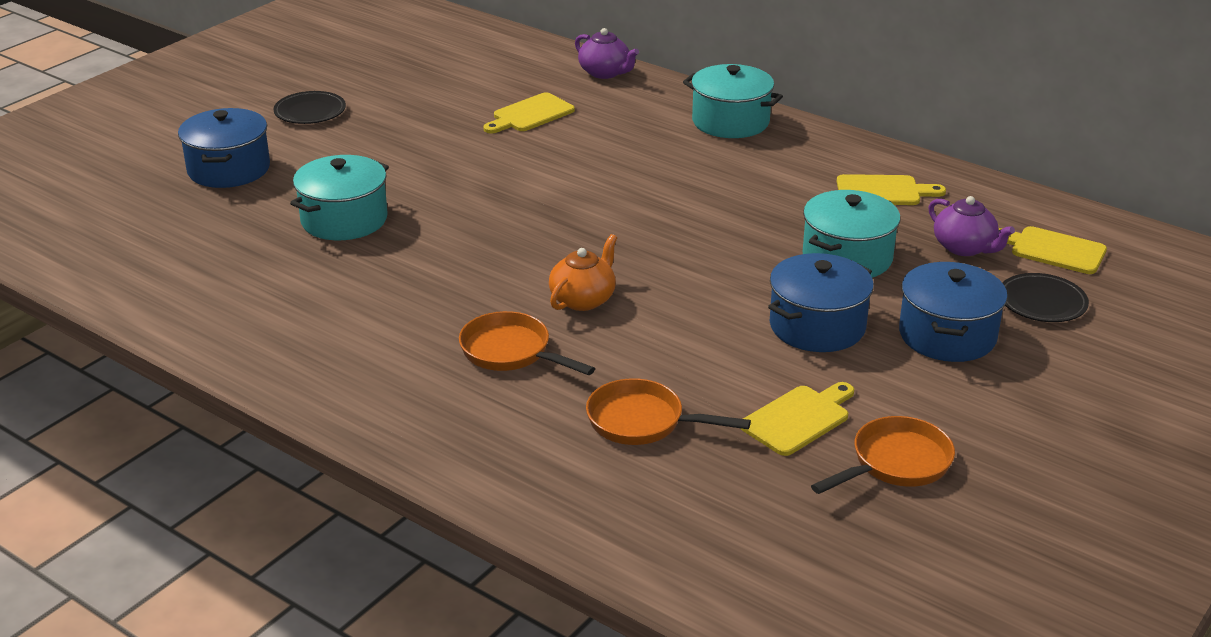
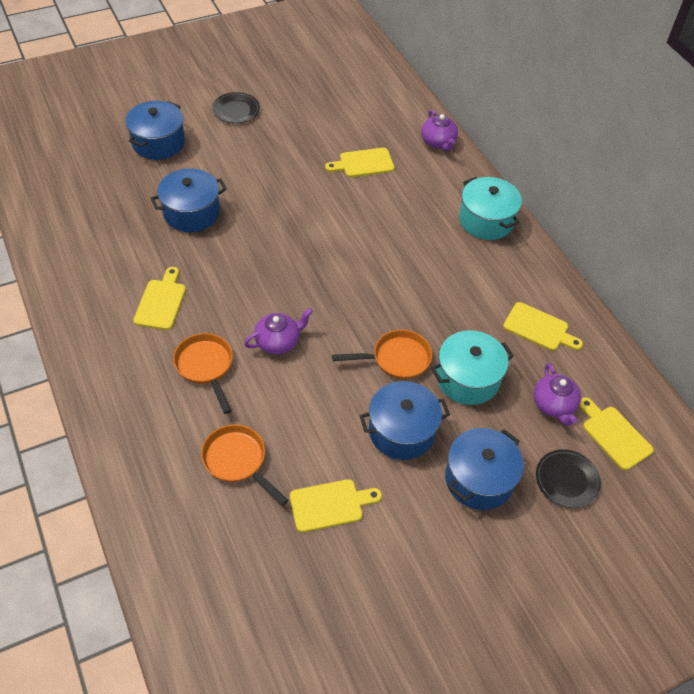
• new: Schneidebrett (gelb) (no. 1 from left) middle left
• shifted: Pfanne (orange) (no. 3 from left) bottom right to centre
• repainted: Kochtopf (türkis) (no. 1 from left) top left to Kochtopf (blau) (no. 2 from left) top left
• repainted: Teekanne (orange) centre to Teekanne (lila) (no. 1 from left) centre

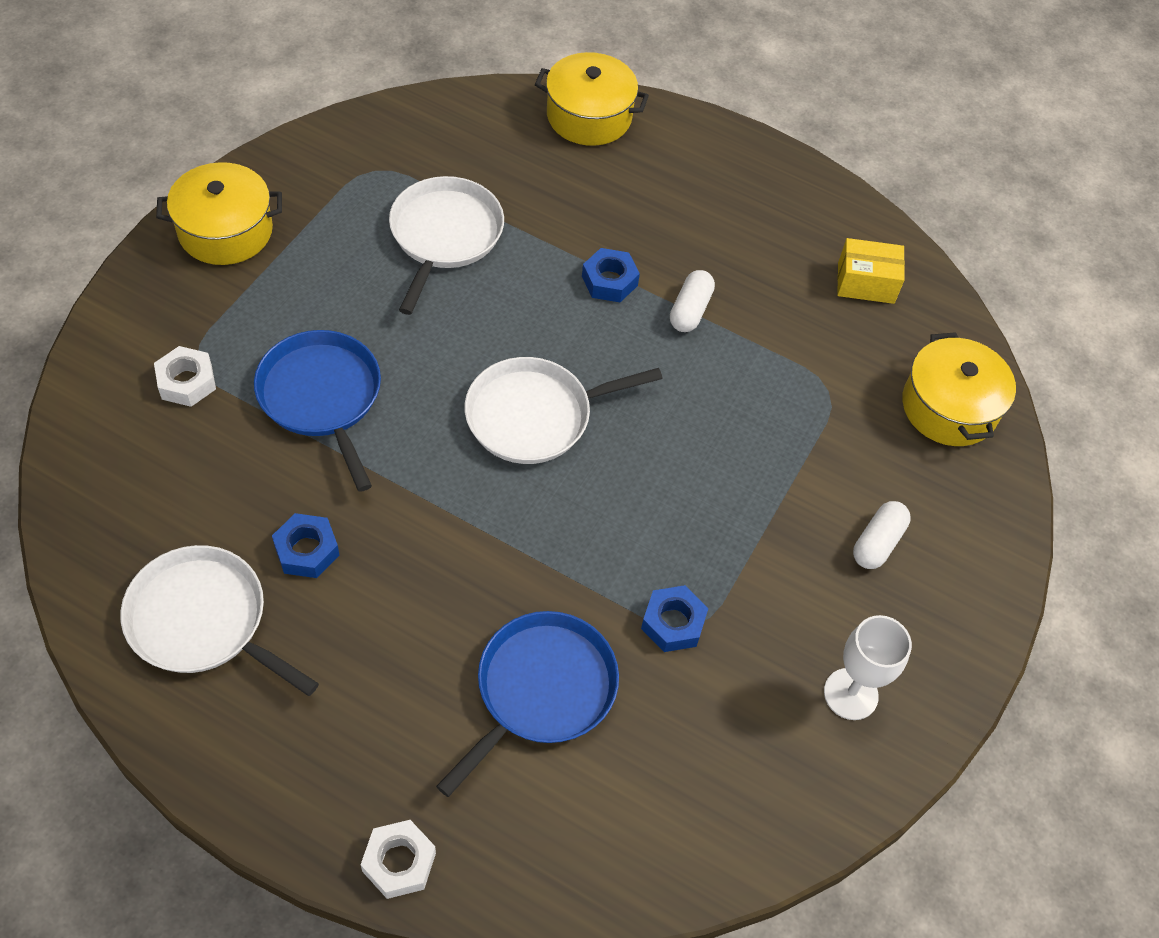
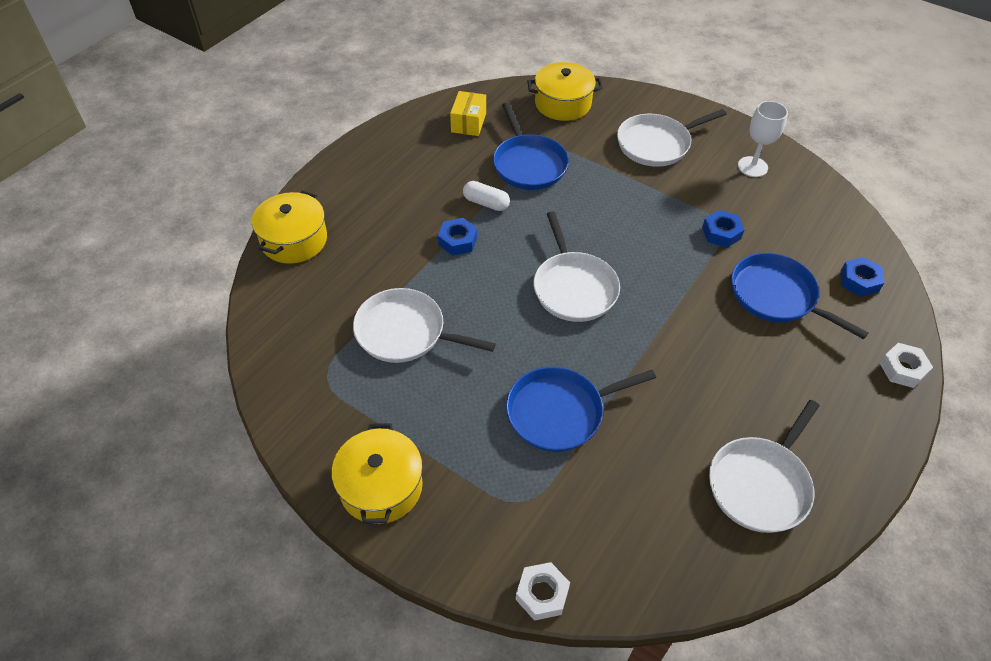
• new: Pfanne (blau) (no. 1 from left) top centre
• shifted: Sechskantmutter (weiß) (no. 1 from left) middle left to bottom centre
• shifted: Sechskantmutter (blau) (no. 1 from left in the first image) middle left to Sechskantmutter (blau) (no. 3 from left) middle right
• swapped: Kapsel (weiß) (no. 2 from left) middle right to Pfanne (weiß) (no. 3 from left) top right

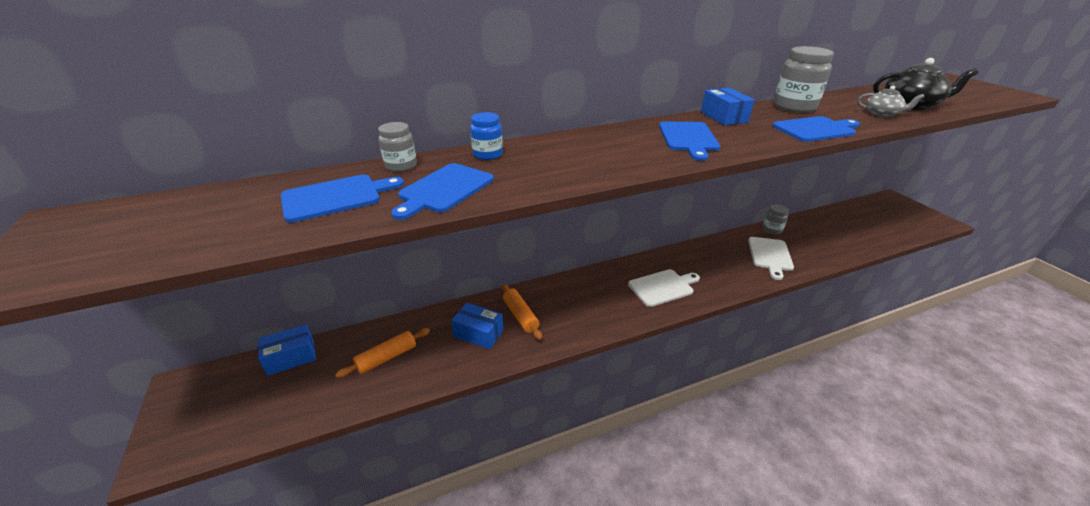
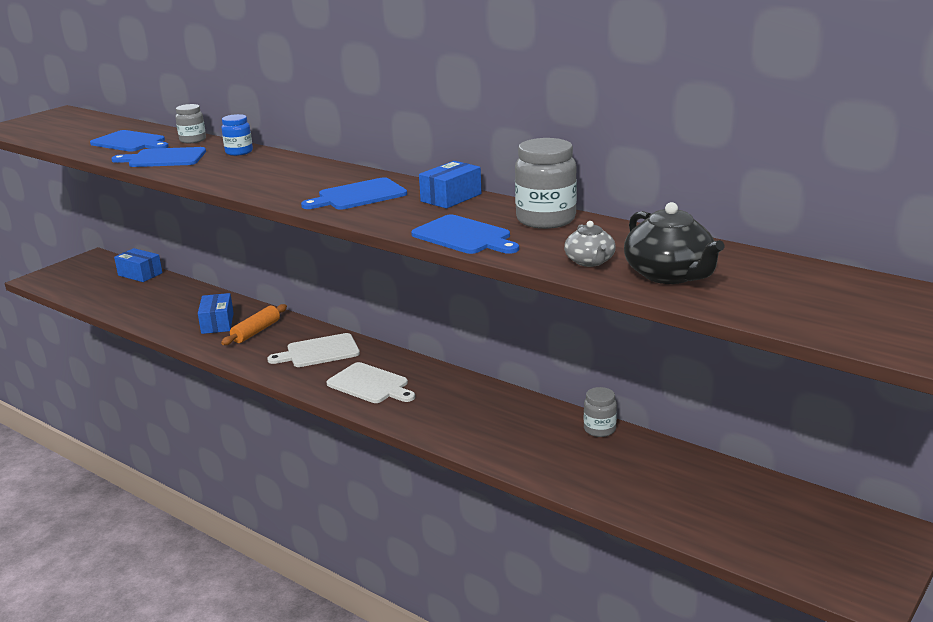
• gone: Nudelholz (orange) (no. 1 from left) bottom centre
• shifted: Schneidebrett (weiß) (no. 2 from left in the first image) middle right to Schneidebrett (weiß) (no. 1 from left) centre

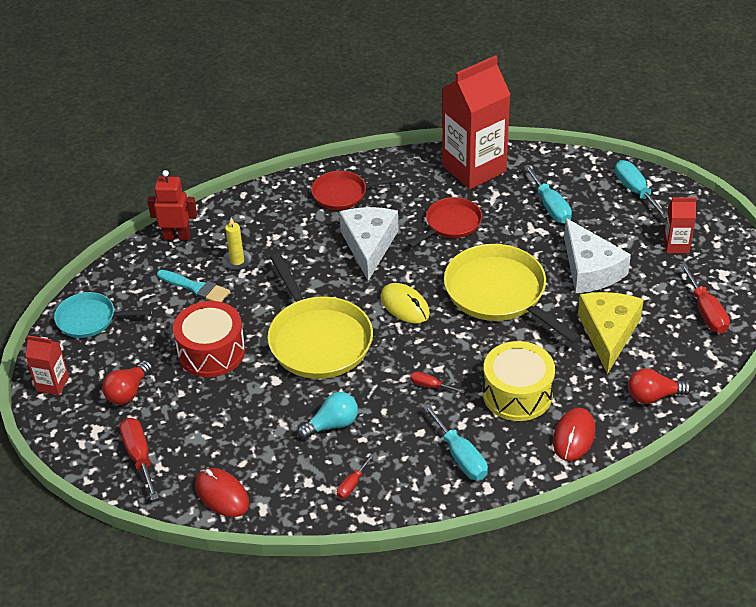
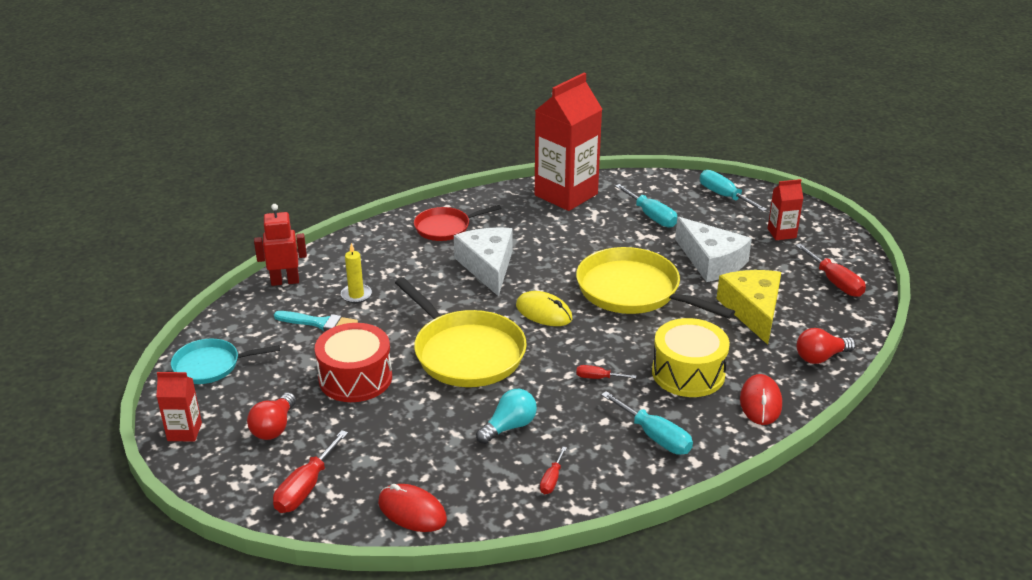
• gone: Pfanne (rot) (no. 2 from left) centre
• rotated: Schraubenzieher (rot) (no. 1 from left) bottom left = bottom left 120 degrees counterclockwise

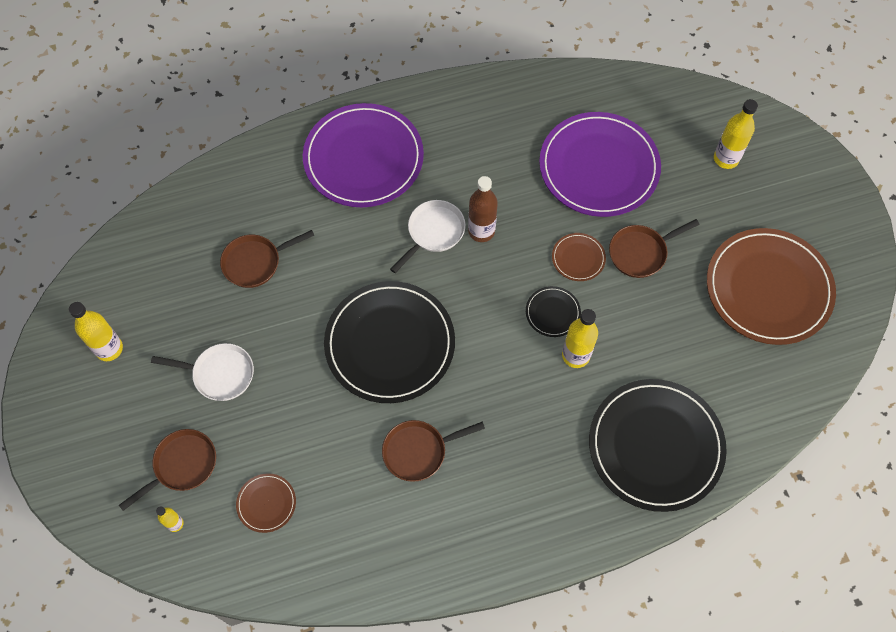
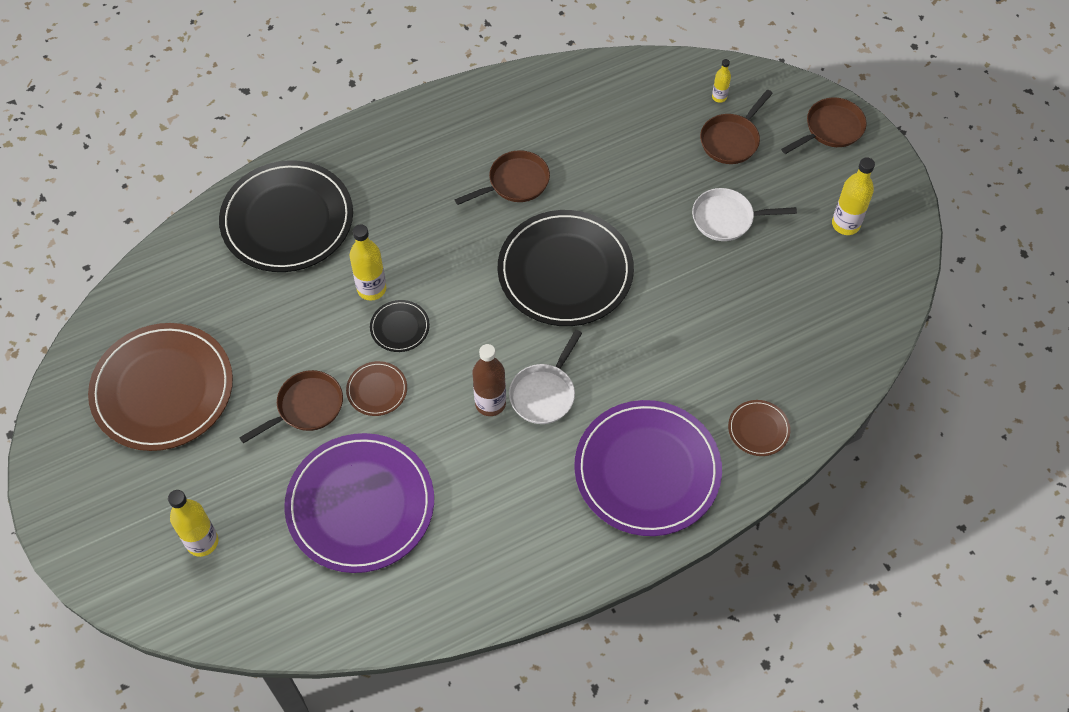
• shifted: Pfanne (braun) (no. 2 from left in the first image) middle left to Pfanne (braun) (no. 4 from left) top right
• shifted: Teller (braun) (no. 1 from left in the first image) bottom left to Teller (braun) (no. 3 from left) middle right

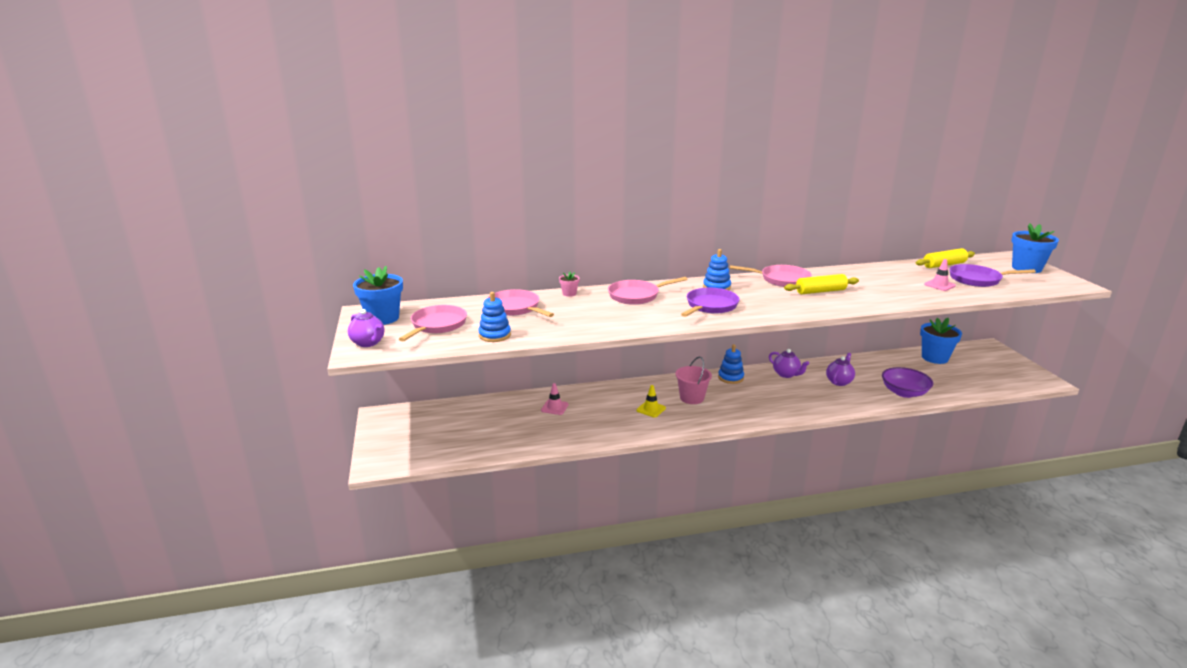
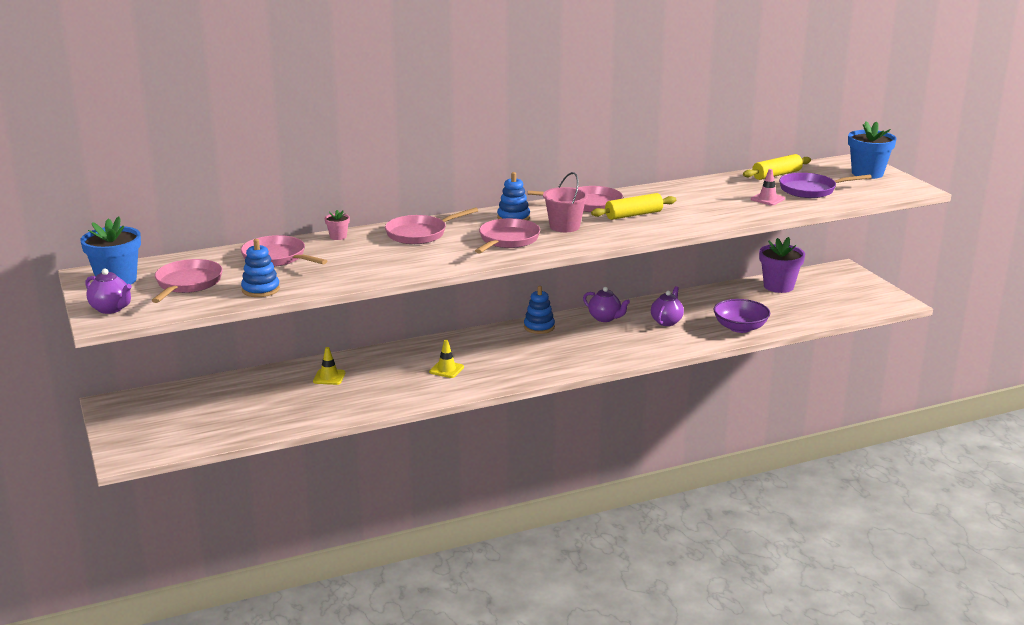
• shifted: Eimer (rosa) centre to top centre
• repainted: Leitkegel (rosa) (no. 1 from left) centre to Leitkegel (gelb) (no. 1 from left) middle left
• repainted: Pfanne (lila) (no. 1 from left) centre to Pfanne (rosa) (no. 4 from left) centre
• repainted: Blumentopf (blau) (no. 2 from left) middle right to Blumentopf (lila) middle right

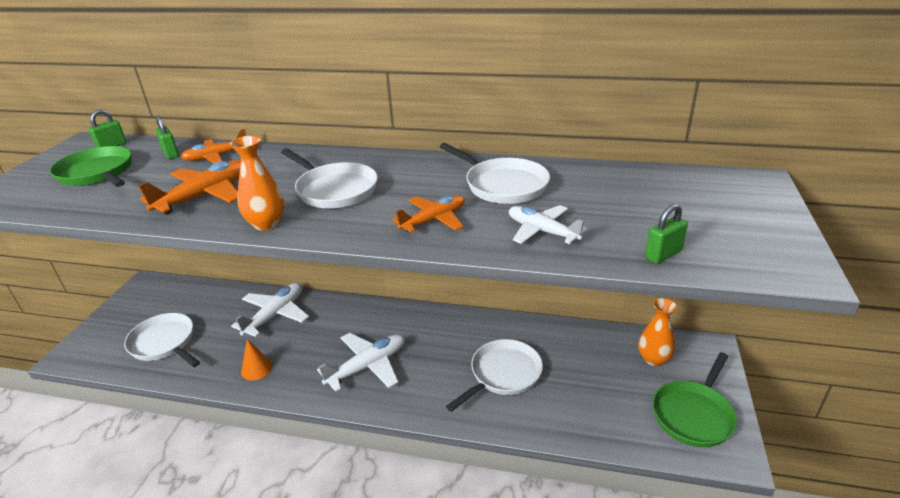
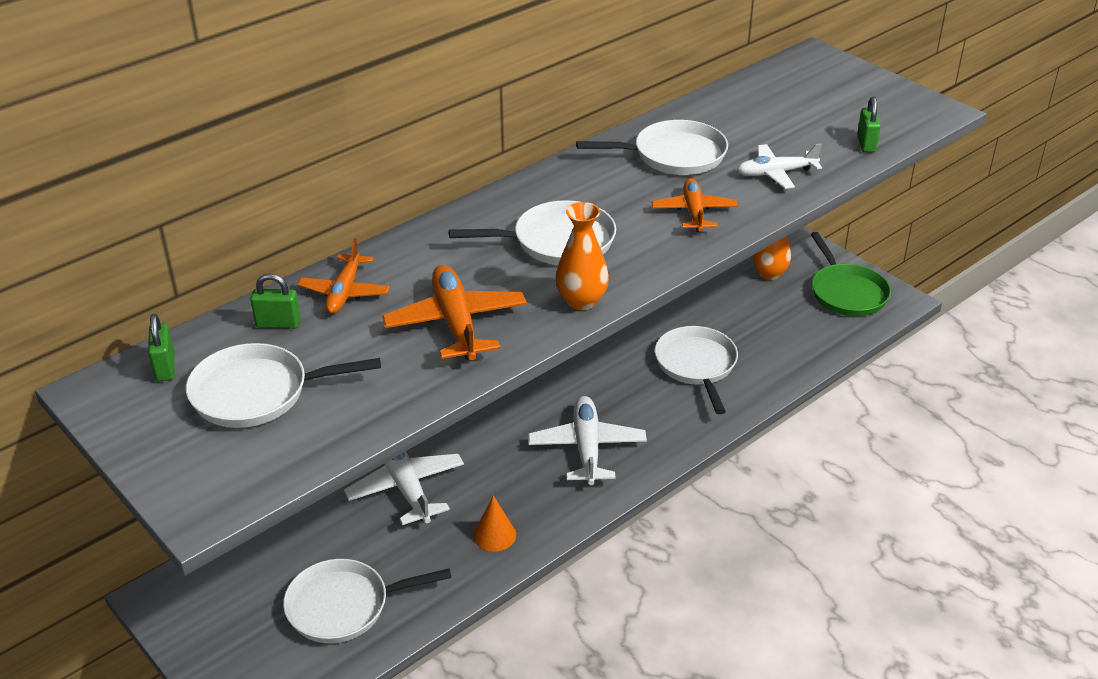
• repainted: Pfanne (grün) (no. 1 from left) middle left to Pfanne (weiß) (no. 1 from left) middle left

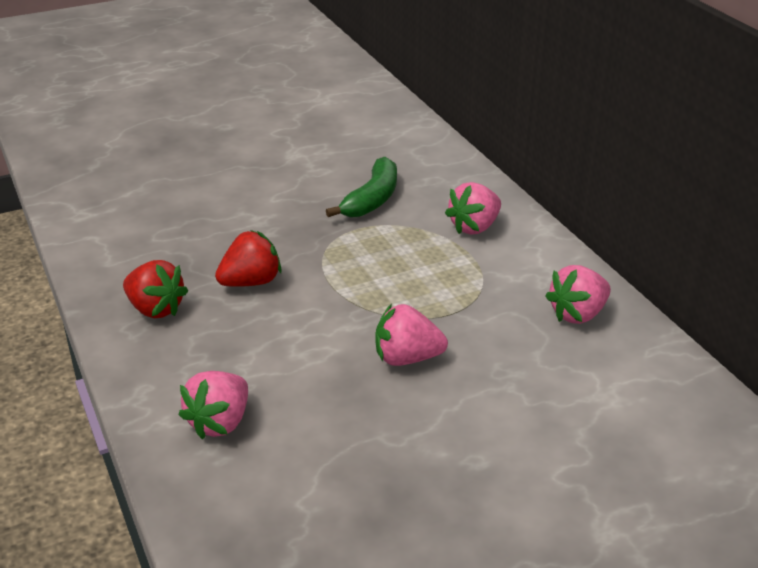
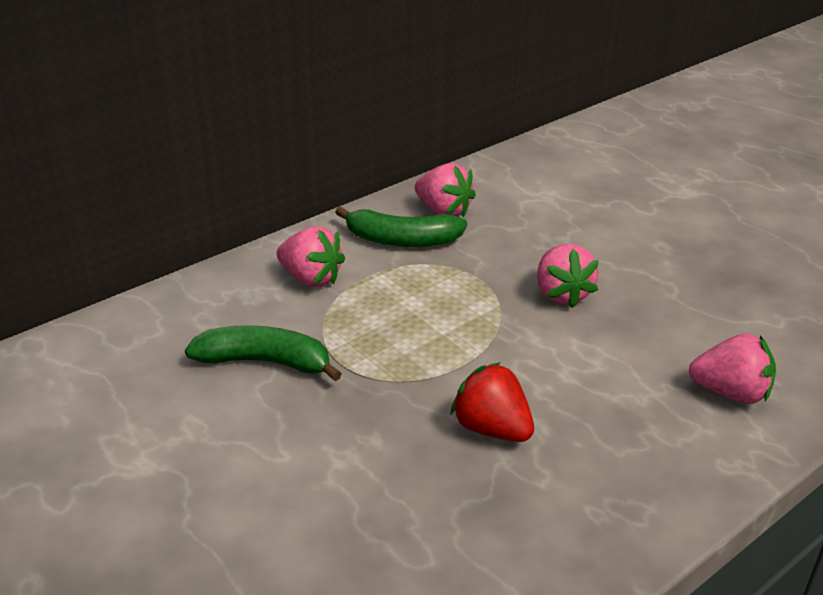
• gone: Erdbeere (rot) (no. 1 from left) middle left
• new: Banane (grün) (no. 2 from left) centre

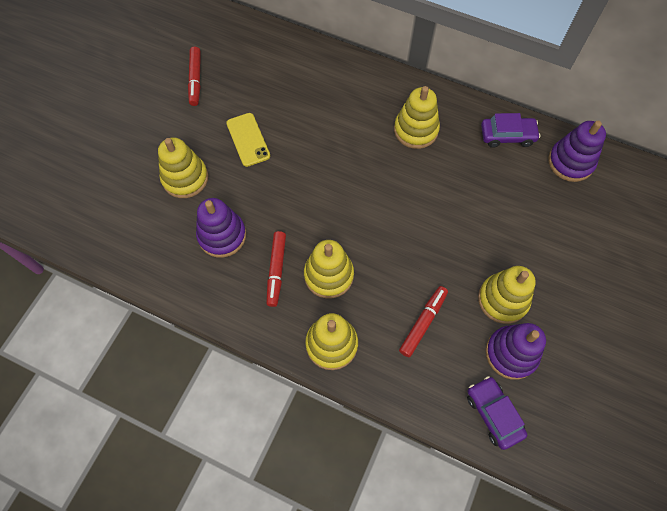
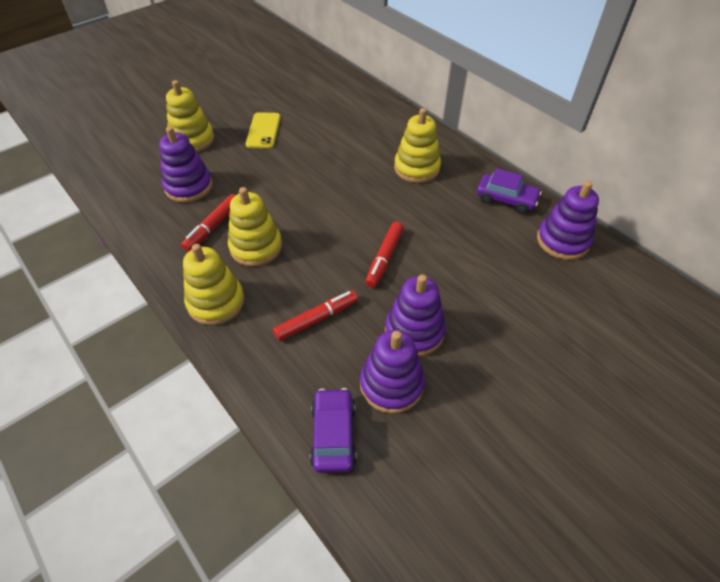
• shifted: Filzstift (rot) (no. 1 from left in the first image) top left to Filzstift (rot) (no. 3 from left) centre
• repainted: Stapelspielzeug (gelb) (no. 5 from left) middle right to Stapelspielzeug (lila) (no. 3 from left) centre

